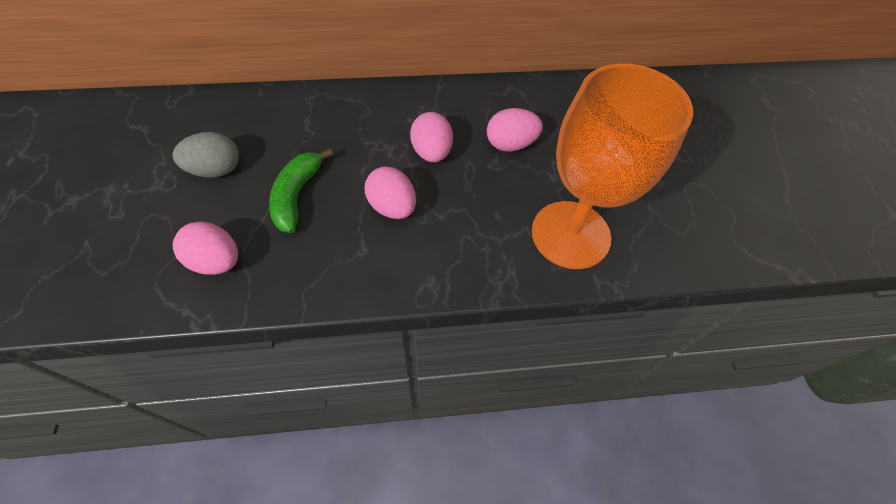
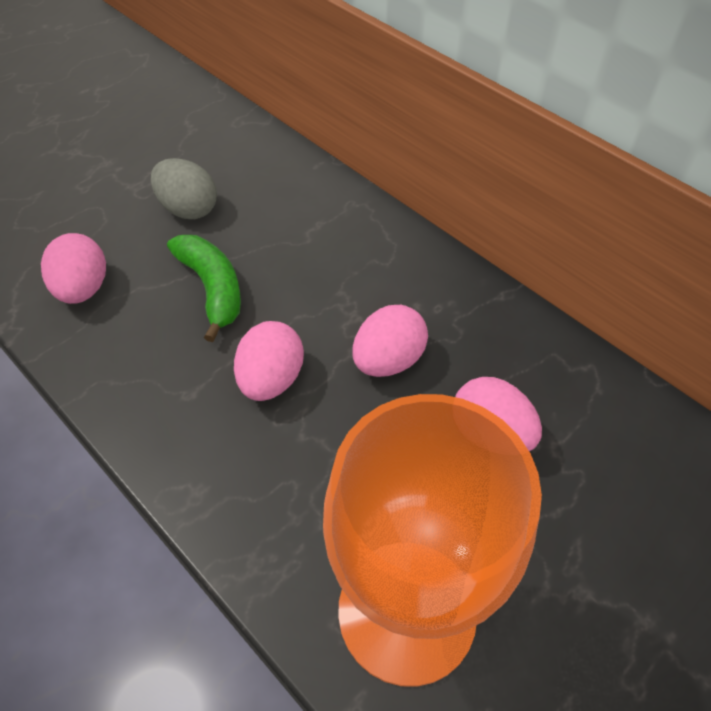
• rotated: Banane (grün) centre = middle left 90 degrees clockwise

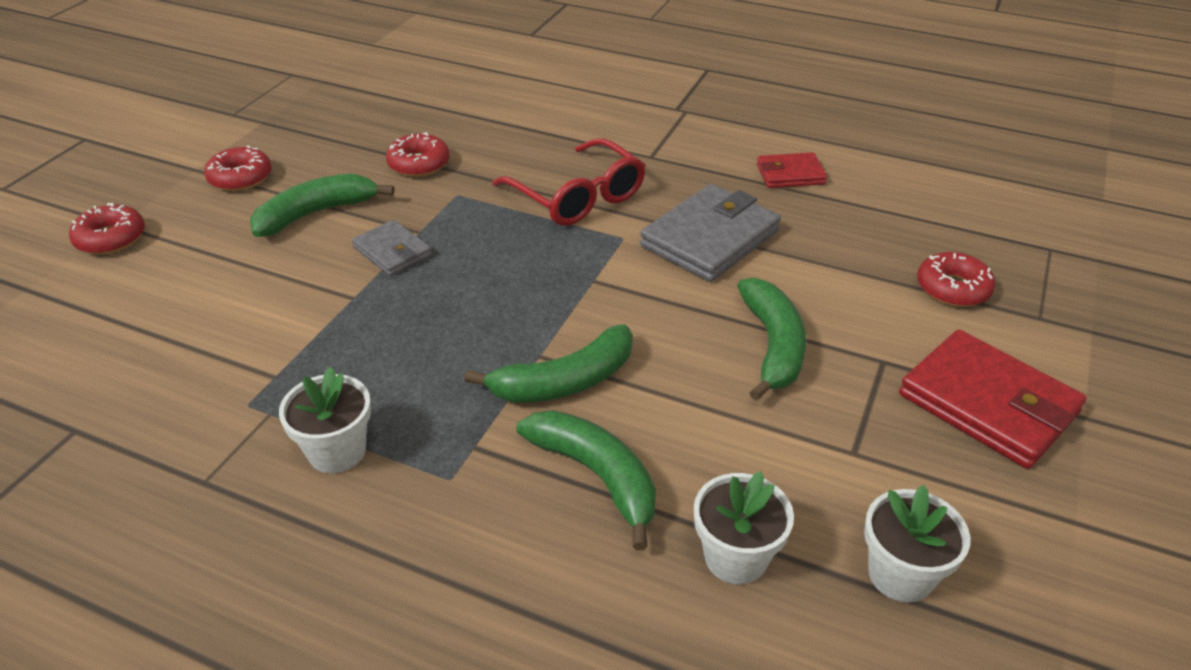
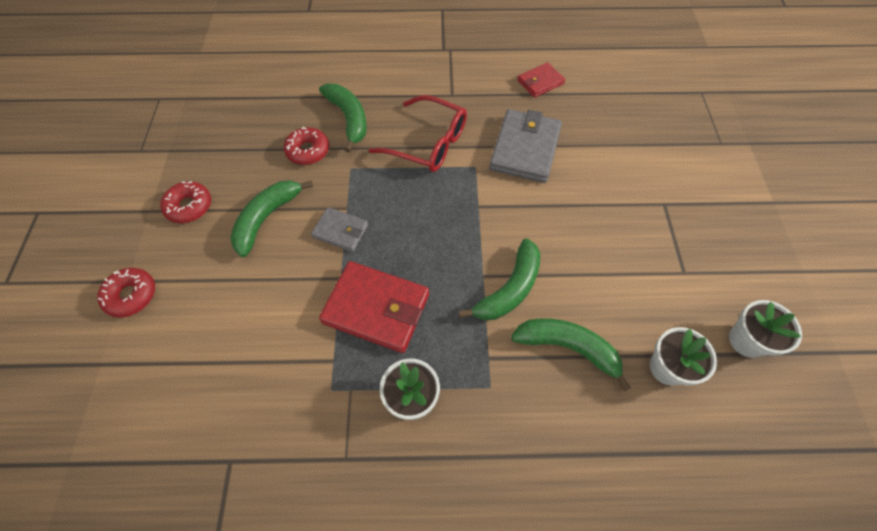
• gone: Donut (rot) (no. 4 from left) middle right
• shifted: Banane (grün) (no. 4 from left in the first image) centre to Banane (grün) (no. 2 from left) top centre
• shifted: Geldbörse (rot) (no. 2 from left in the first image) middle right to Geldbörse (rot) (no. 1 from left) centre

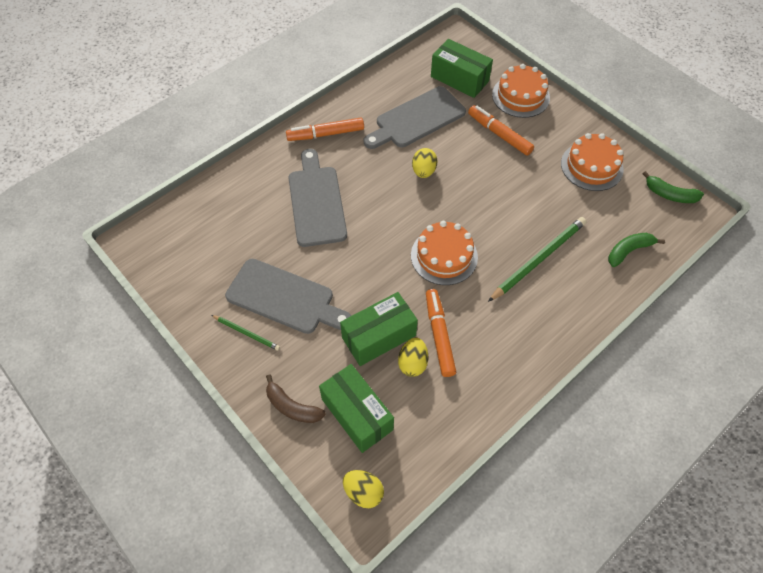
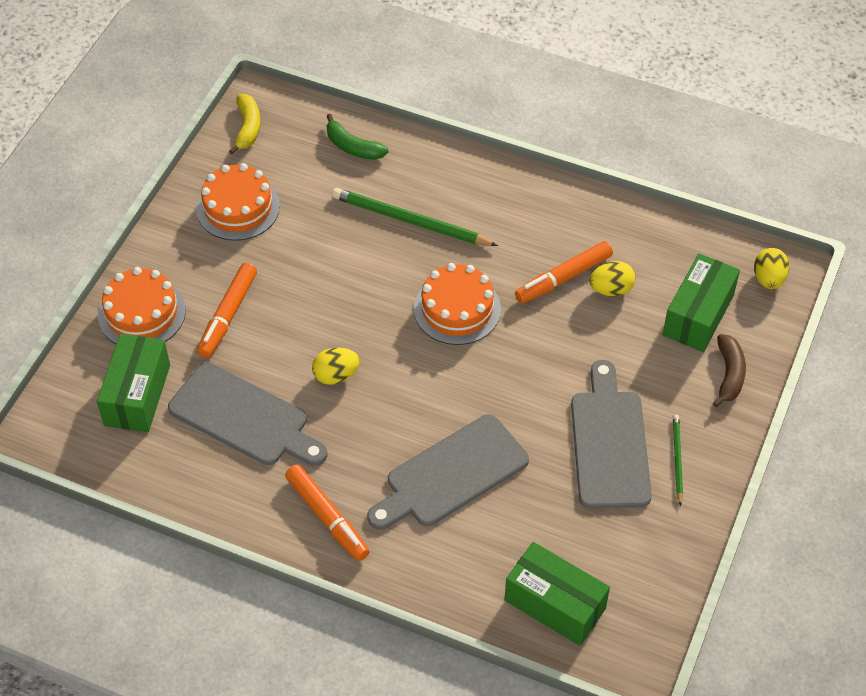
• shifted: Schachtel (grün) (no. 2 from left) centre to bottom centre
• repainted: Banane (grün) (no. 2 from left) top right to Banane (gelb) top left

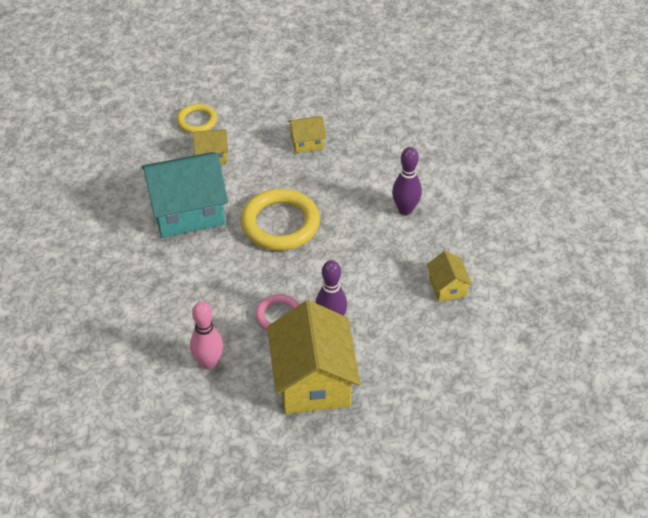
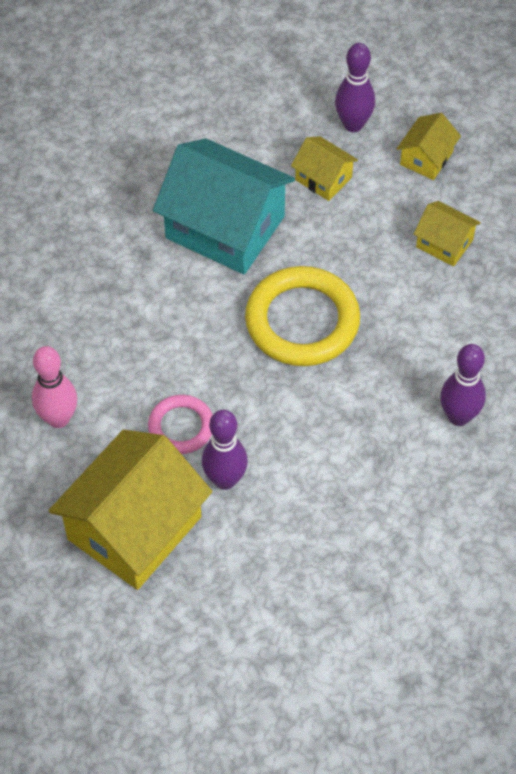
• shifted: Haus (gelb) (no. 4 from left in the first image) middle right to Haus (gelb) (no. 3 from left) top right
• swapped: Ring (gelb) (no. 1 from left) top left to Bowlingkegel (lila) (no. 2 from left) top right

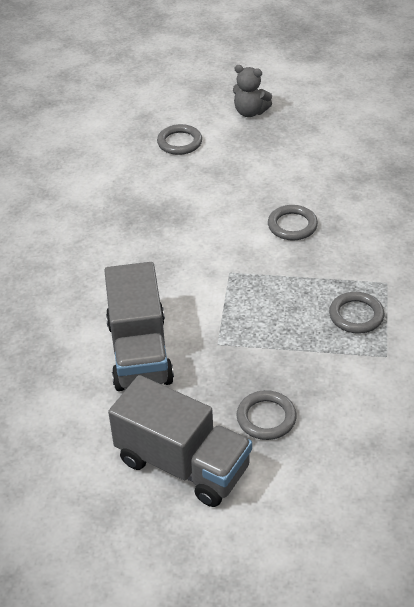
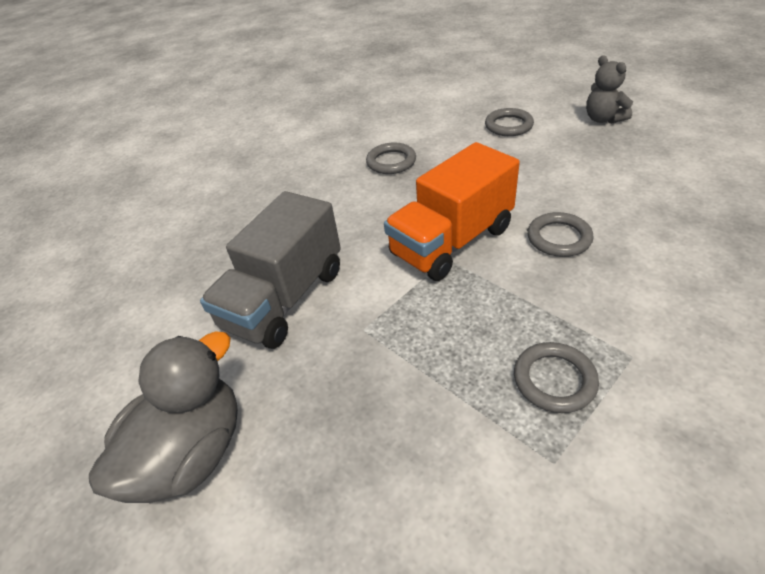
• new: Lastwagen (orange) centre
• shifted: Ring (grau) (no. 2 from left in the first image) bottom centre to Ring (grau) (no. 1 from left) top centre
• swapped: Lastwagen (grau) (no. 2 from left) bottom centre to Ente (grau) bottom left

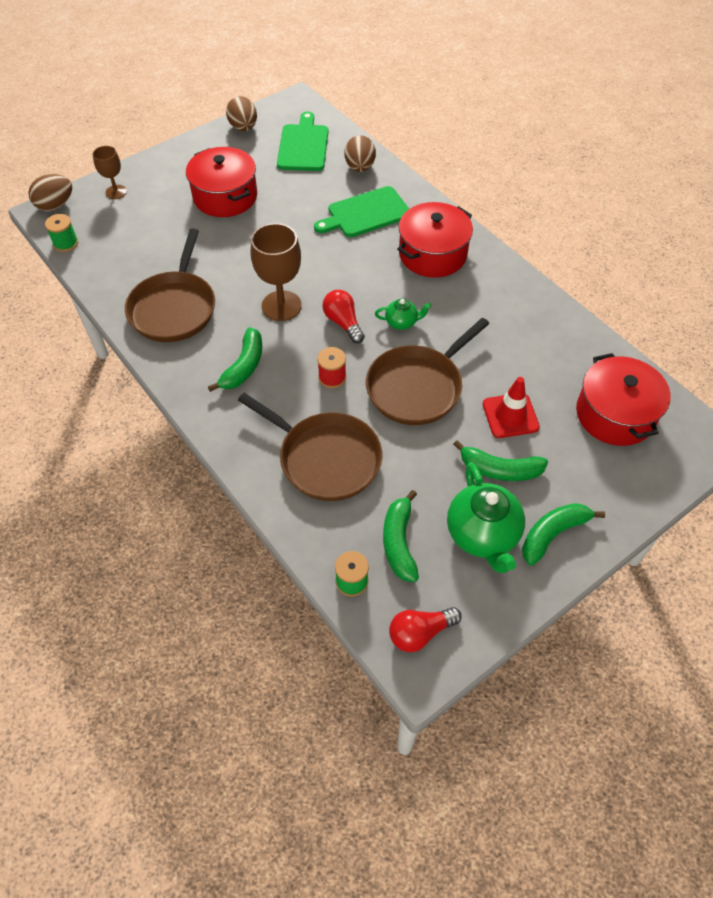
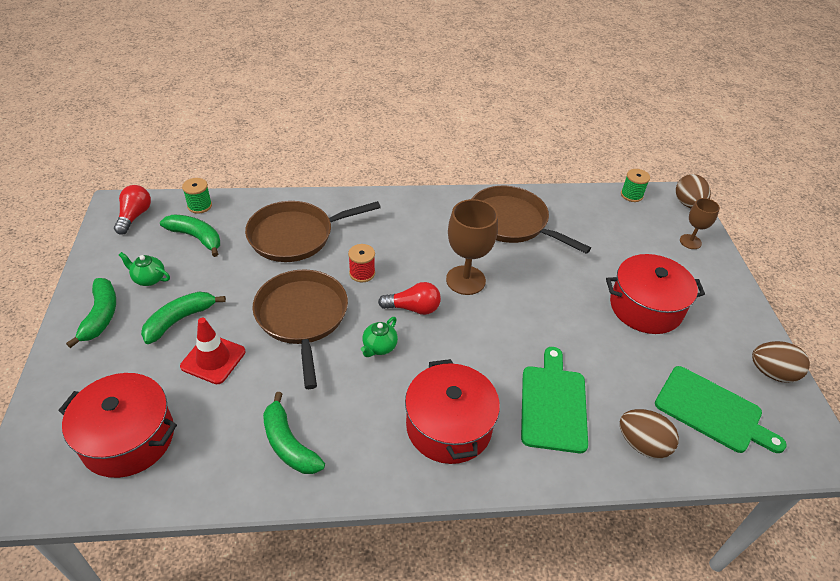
• shifted: Banane (grün) (no. 1 from left in the first image) middle left to Banane (grün) (no. 4 from left) bottom centre
• scaled: Teekanne (grün) (no. 2 from left in the first image) middle right = middle left x0.51

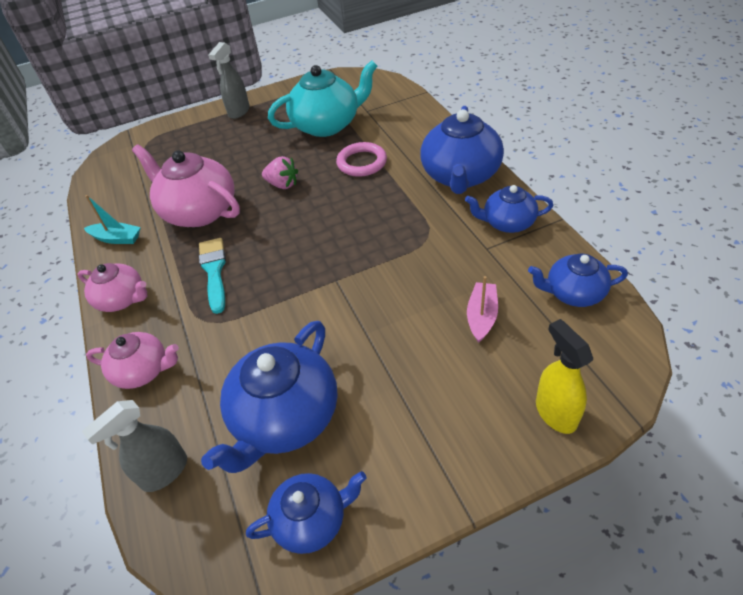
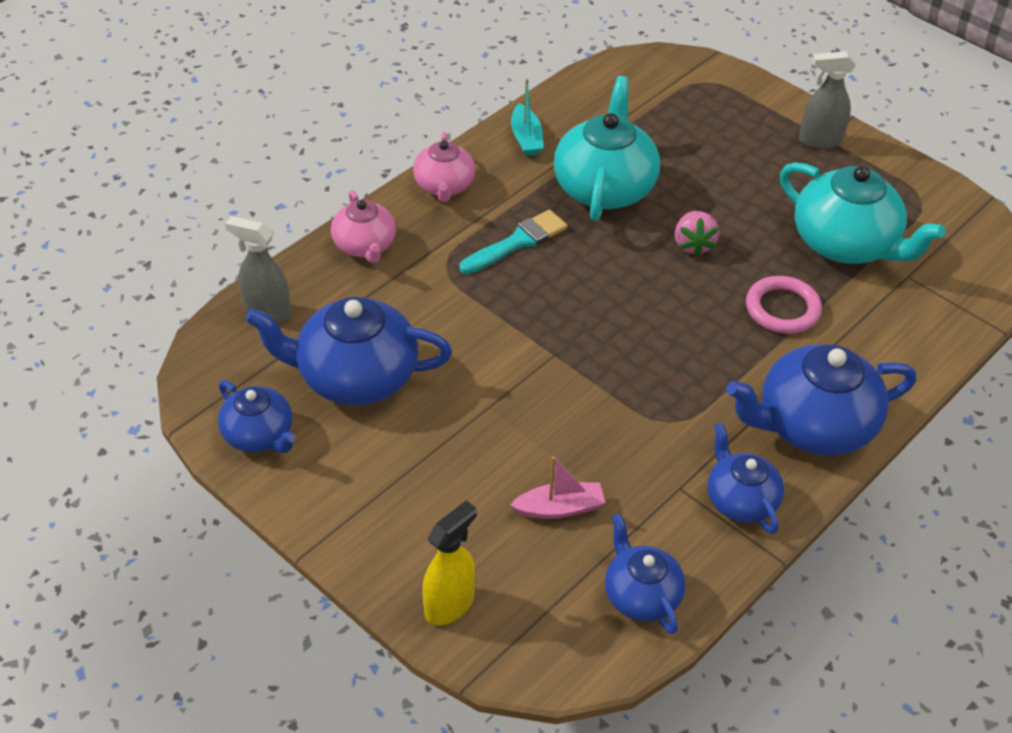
• repainted: Teekanne (rosa) (no. 3 from left) top left to Teekanne (türkis) (no. 1 from left) top centre

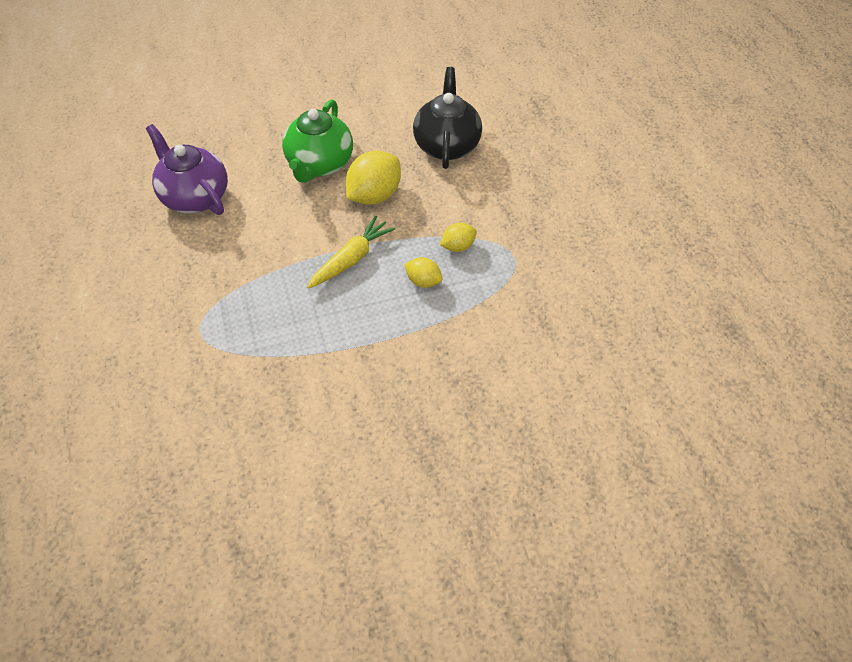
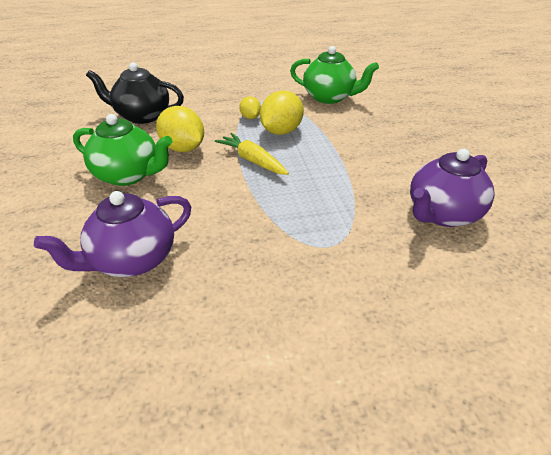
• new: Teekanne (grün) (no. 2 from left) top centre
• new: Teekanne (lila) (no. 2 from left) middle right
• scaled: Zitrone (gelb) (no. 2 from left in the first image) centre = top centre x1.82

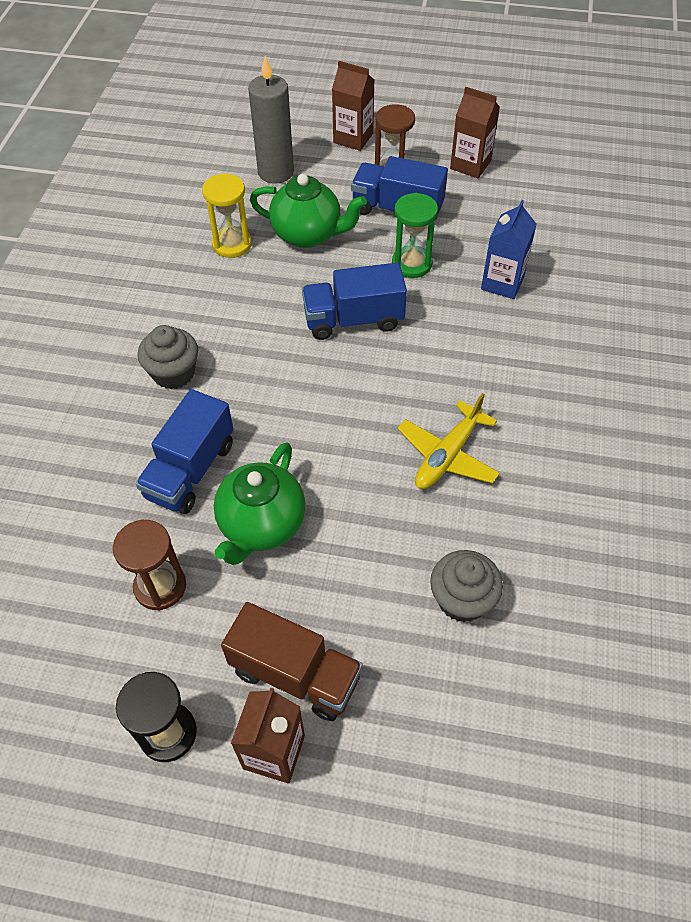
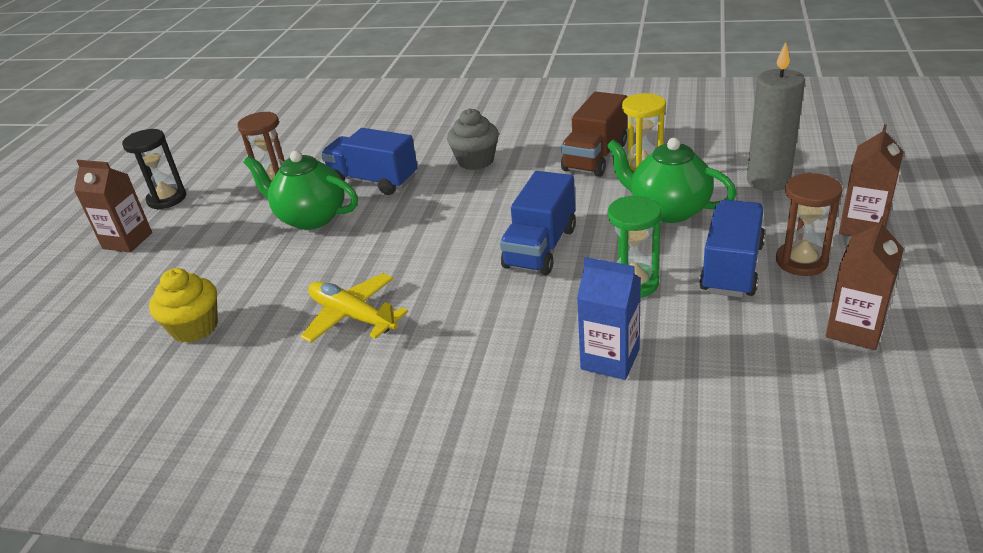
• shifted: Lastwagen (braun) bottom centre to top centre
• repainted: Muffin (grau) (no. 2 from left) middle right to Muffin (gelb) middle left
• rotated: Teekanne (grün) (no. 2 from left) top centre = top right 105 degrees clockwise
• rotated: Lastwagen (blau) (no. 2 from left) top centre = centre 150 degrees counterclockwise

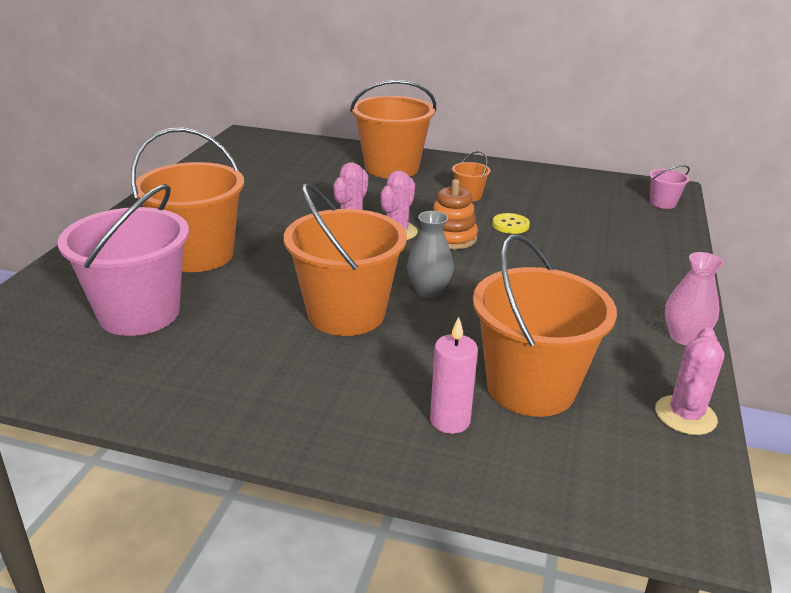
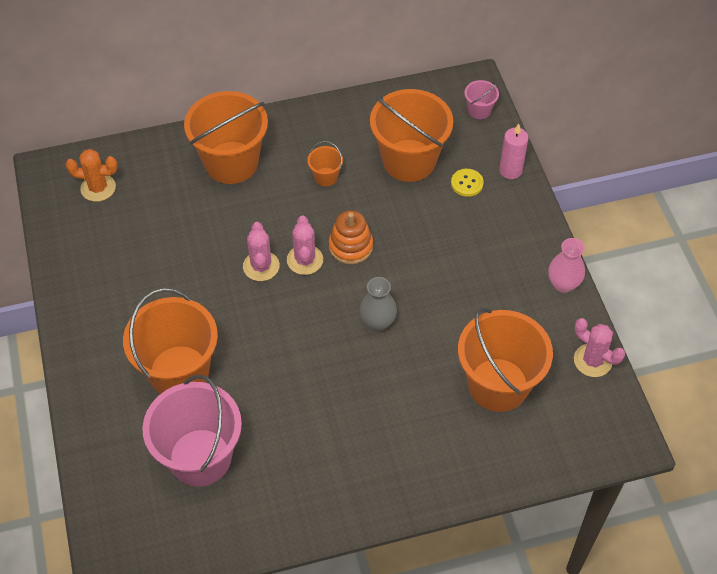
• new: Kaktus (orange) top left
• shifted: Eimer (orange) (no. 2 from left in the first image) centre to Eimer (orange) (no. 4 from left) top centre
• shifted: Kerze (rosa) centre to top right
• shifted: Knopf (gelb) centre to top centre
• rotated: Kaktus (rosa) (no. 3 from left) middle right = middle right 45 degrees counterclockwise

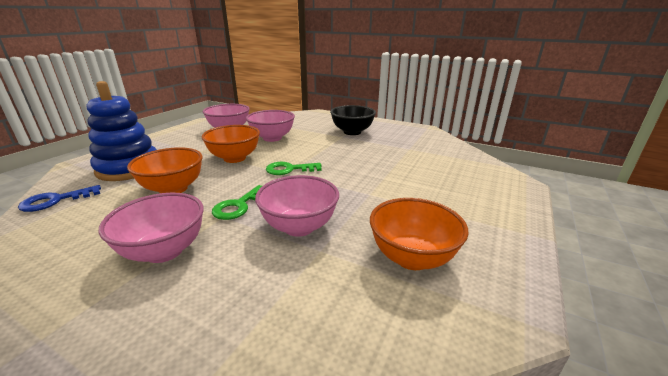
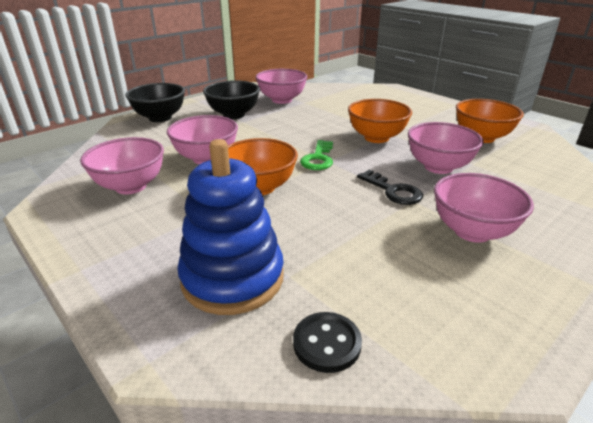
• new: Schüssel (schwarz) (no. 1 from left) top left
• new: Schüssel (rosa) (no. 3 from left) top centre
• shifted: Schüssel (orange) (no. 1 from left in the first image) middle left to Schüssel (orange) (no. 2 from left) top centre
• swapped: Schlüssel (blau) middle left to Knopf (schwarz) bottom centre
• repainted: Schlüssel (grün) (no. 1 from left) centre to Schlüssel (schwarz) centre

